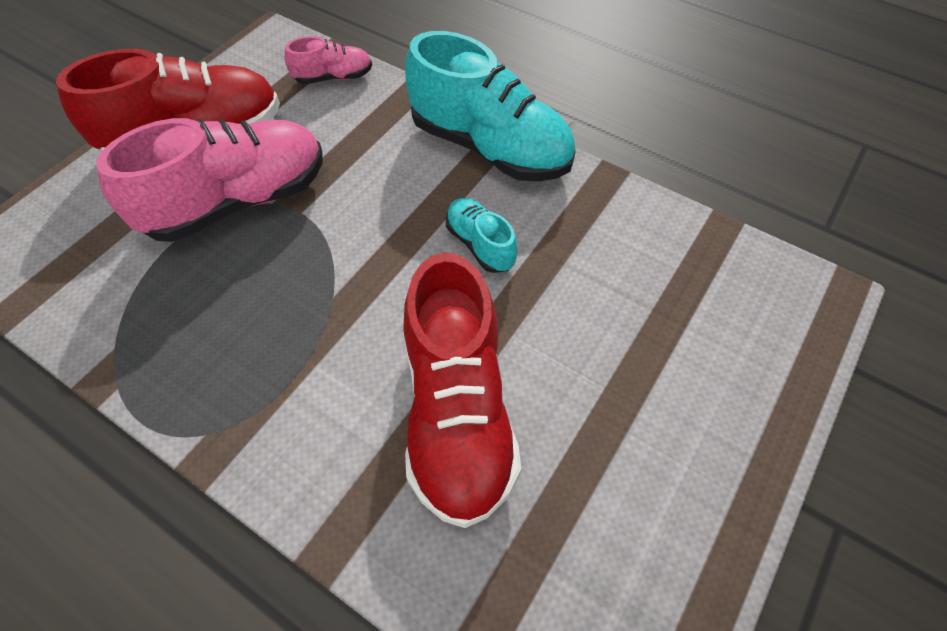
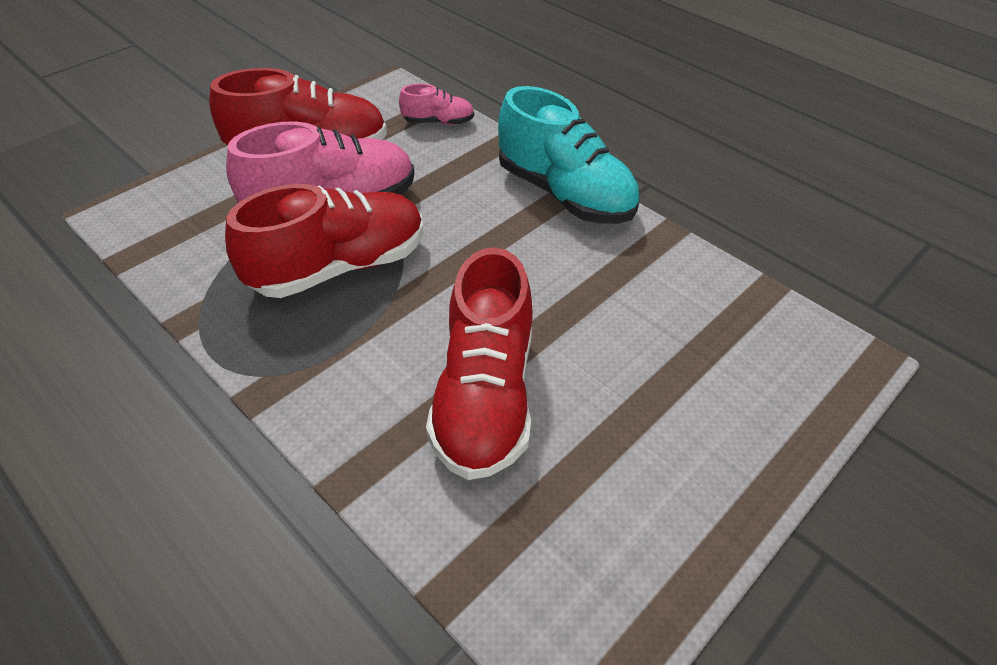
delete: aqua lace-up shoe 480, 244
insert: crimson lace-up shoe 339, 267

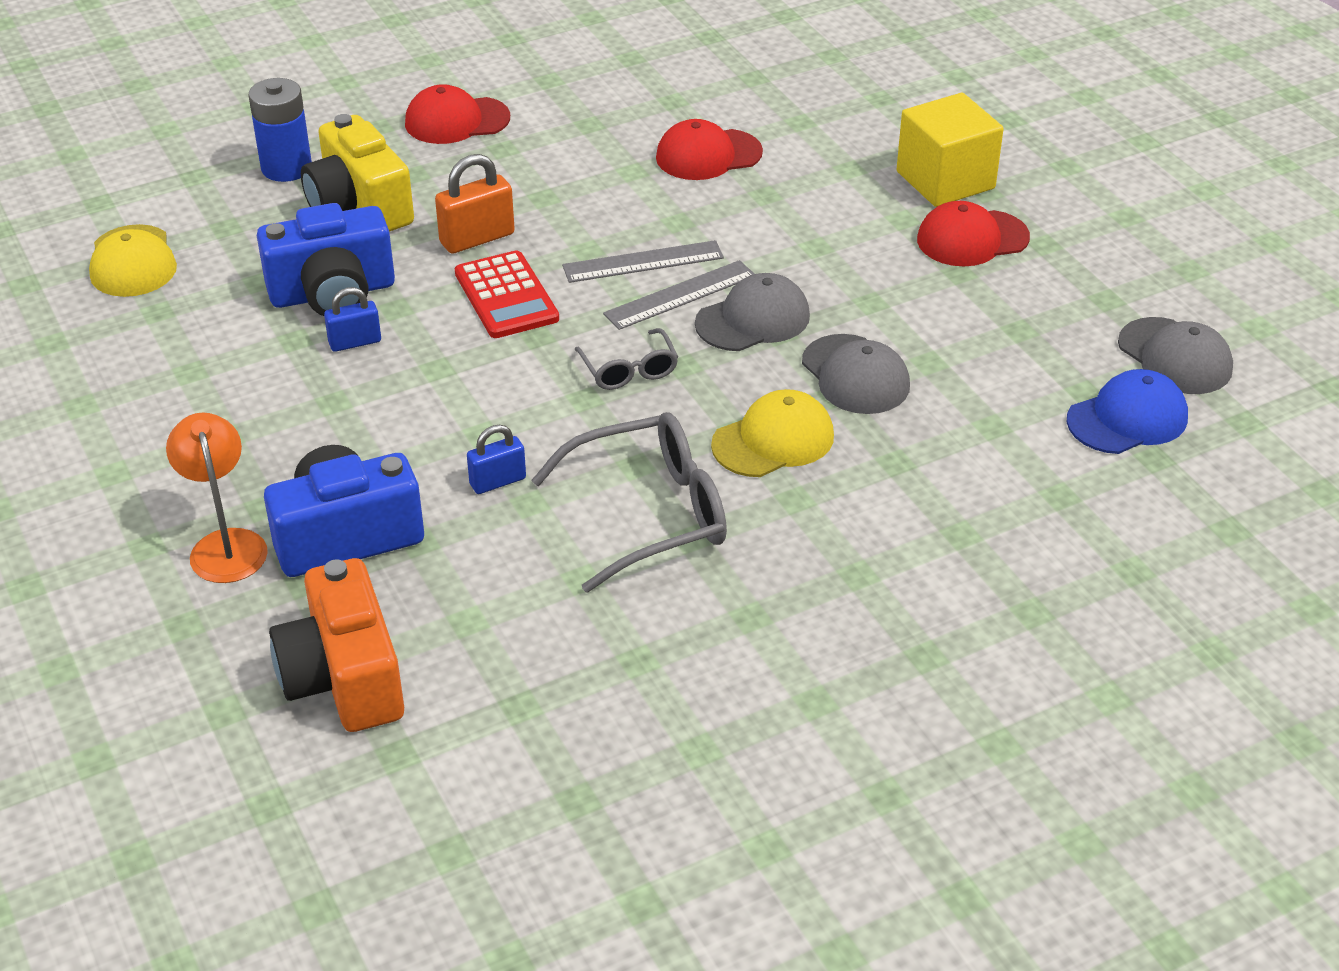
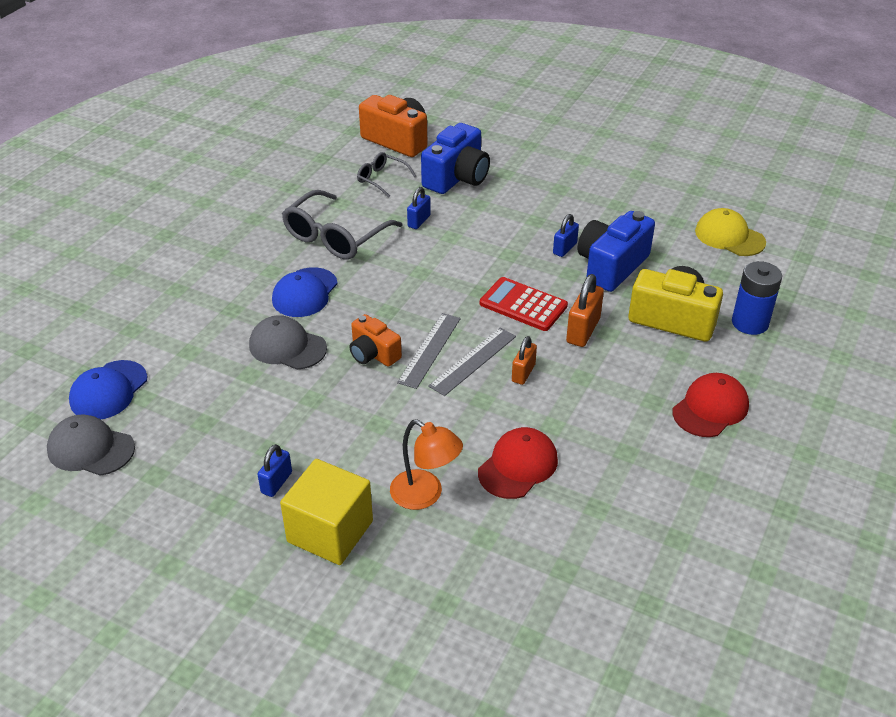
insert: bright orange lock 523, 373
move: grey eyeglasses 629, 370 to 381, 179; bright orange reading lamp 226, 544 to 425, 495
replace: crimson baseball cap 972, 239 to cobalt lock 276, 483; grey baseball cap 753, 319 to bright orange camera 373, 354
recolor: yellow baseball cap 773, 440 to cobalt baseball cap 305, 293

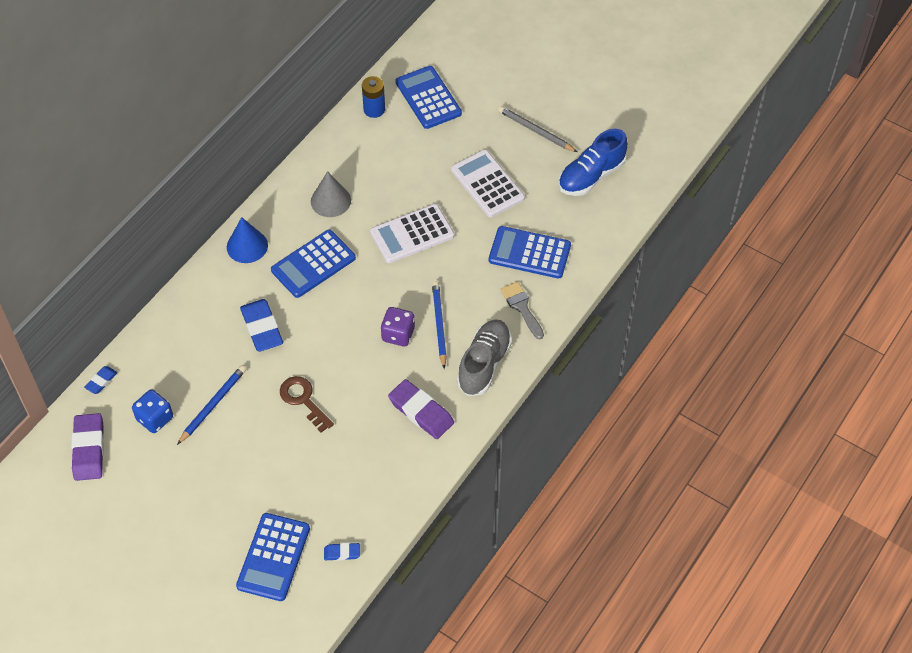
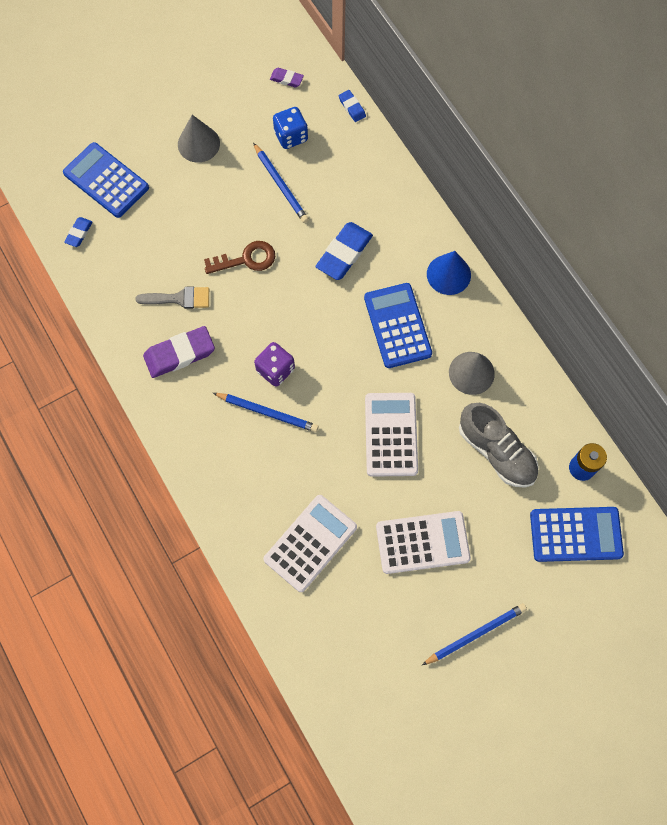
delete: cobalt lace-up shoe 591, 176
insert: grey solid cone 198, 143
move: grey paintbrush 522, 307 to 179, 298; grey lace-up shoe 484, 364 to 496, 451
recolor: grey lead pencil 536, 131 to cobalt lead pencil 475, 634; cobalt adding machine 529, 253 to snow-white adding machine 310, 543
rotate: cobalt pencil eraser 262, 328 = 344, 253 60 degrees counterclockwise
resize: violet pencil eraser 89, 449 = 286, 79 x0.52

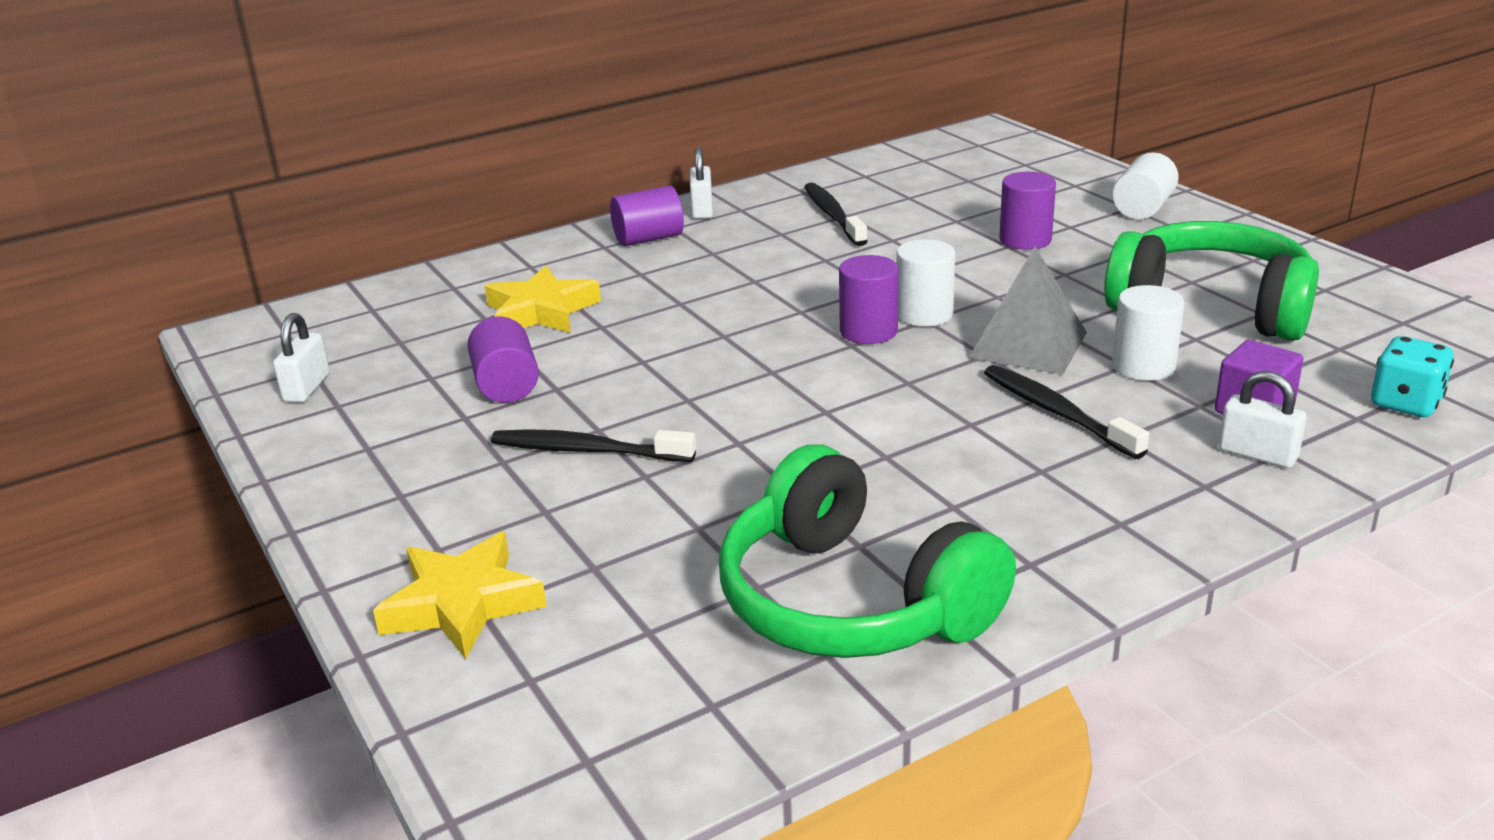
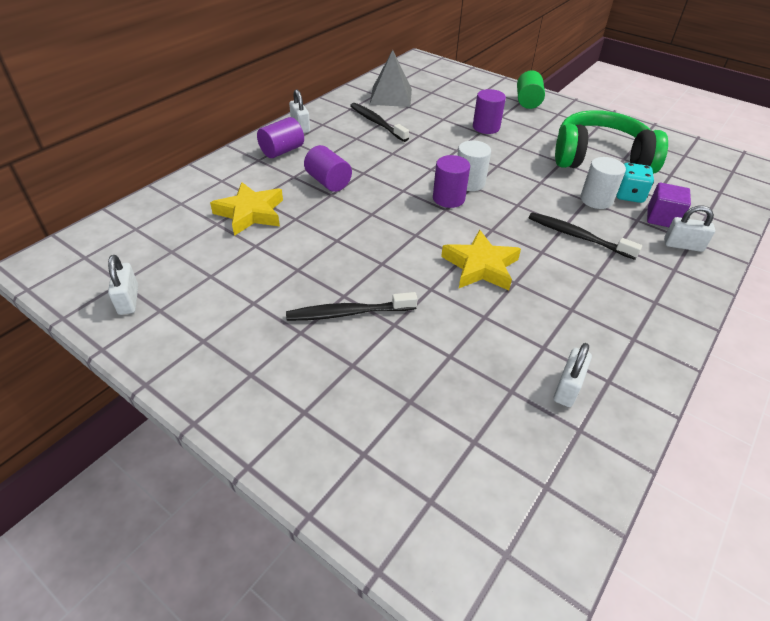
move: grey solid pyramid 1028, 344 to 391, 96; violet cylinder shape 506, 385 to 328, 182; aqua die 1405, 403 to 629, 195; yellow five-pointed star 462, 604 to 480, 266
replace: green headset 852, 601 to snow-white lock 567, 388
recolor: snow-white cylinder shape 1143, 209 to green cylinder shape 527, 101

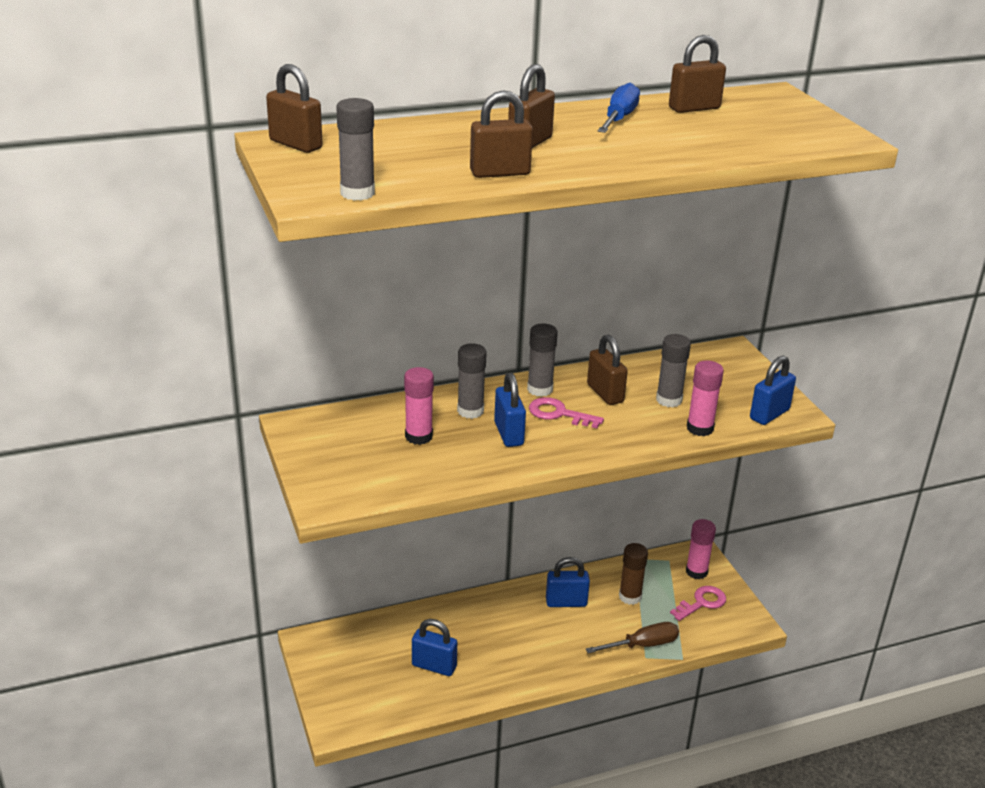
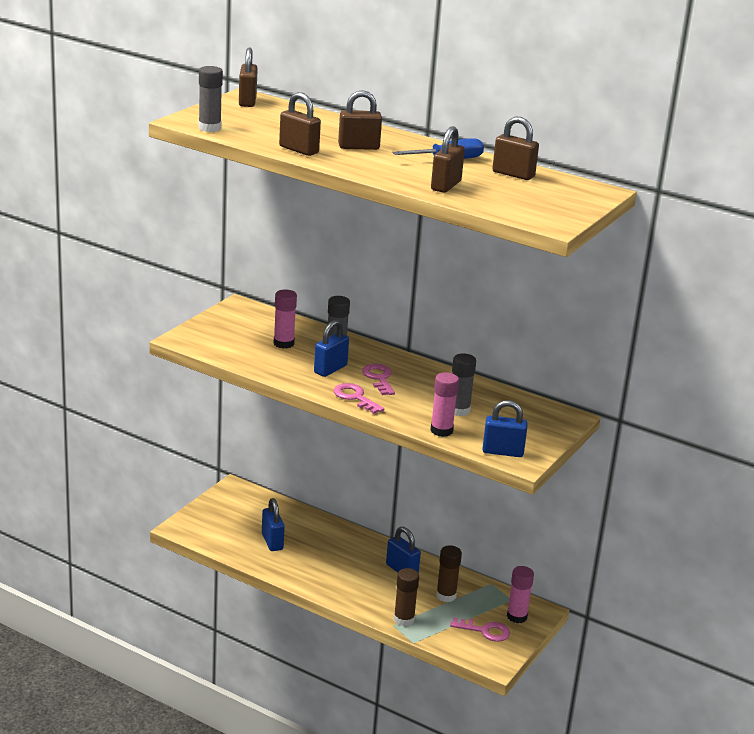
delete: grey glue stick 540, 389
insert: pink door key 355, 397
move: brown lock 605, 393 to 446, 186
replace: brown screwdriver 643, 645 to brown glue stick 404, 619

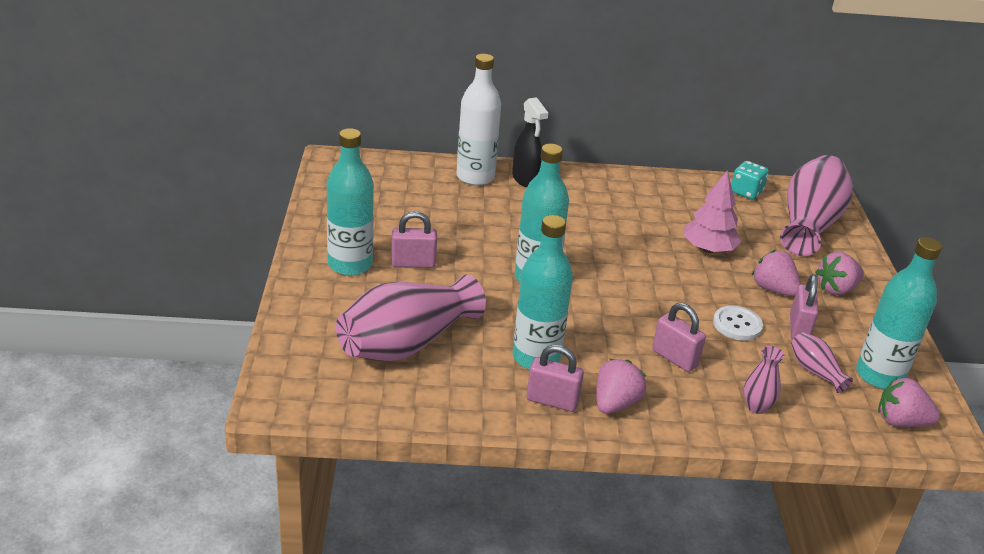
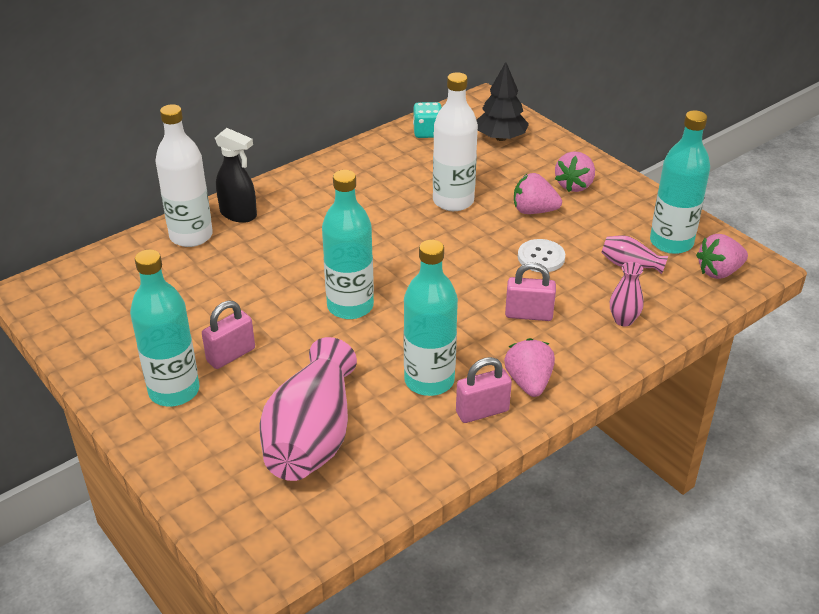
delete: pink lock 798, 328
replace: pink tall vase 809, 224 to ebony toy tree 501, 138; pink toy tree 708, 249 to snow-white flask 453, 201

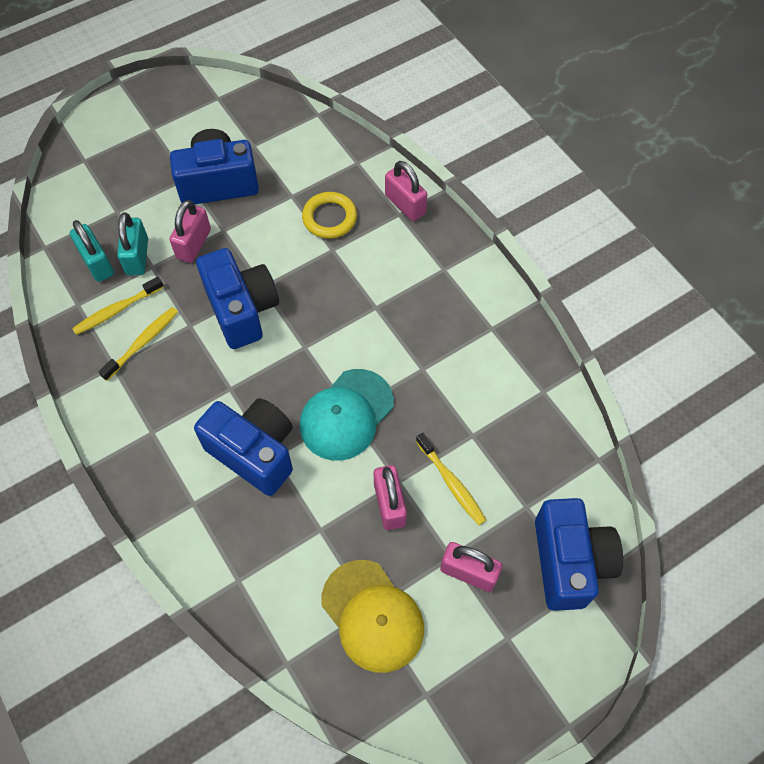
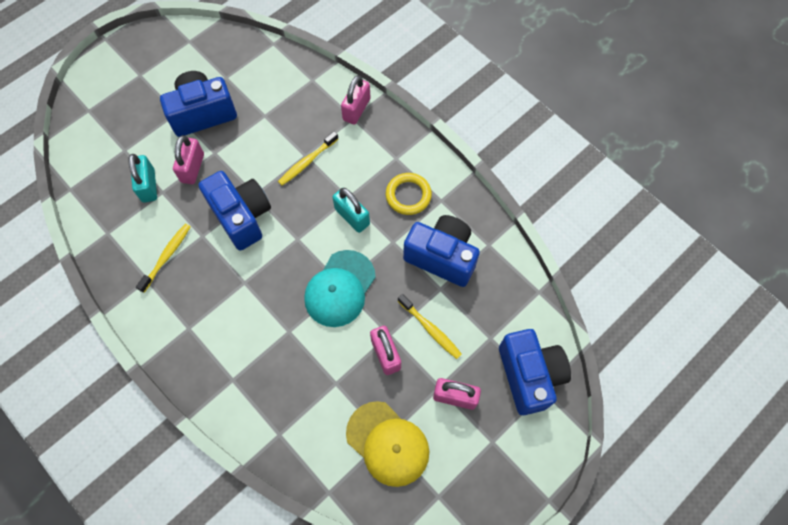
move: yellow ring 329, 218 to 408, 195; aqua lock 97, 263 to 352, 216; yellow tooth brush 117, 310 to 307, 162; cobalt camera 254, 452 to 442, 257
rotate: pink lock 405, 204 = 356, 109 75 degrees clockwise

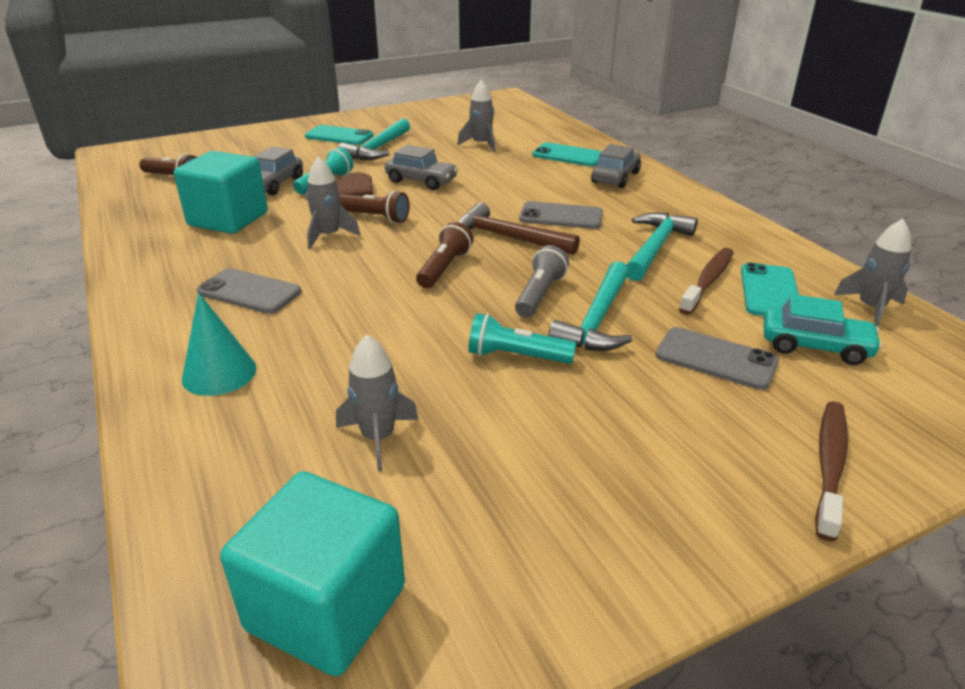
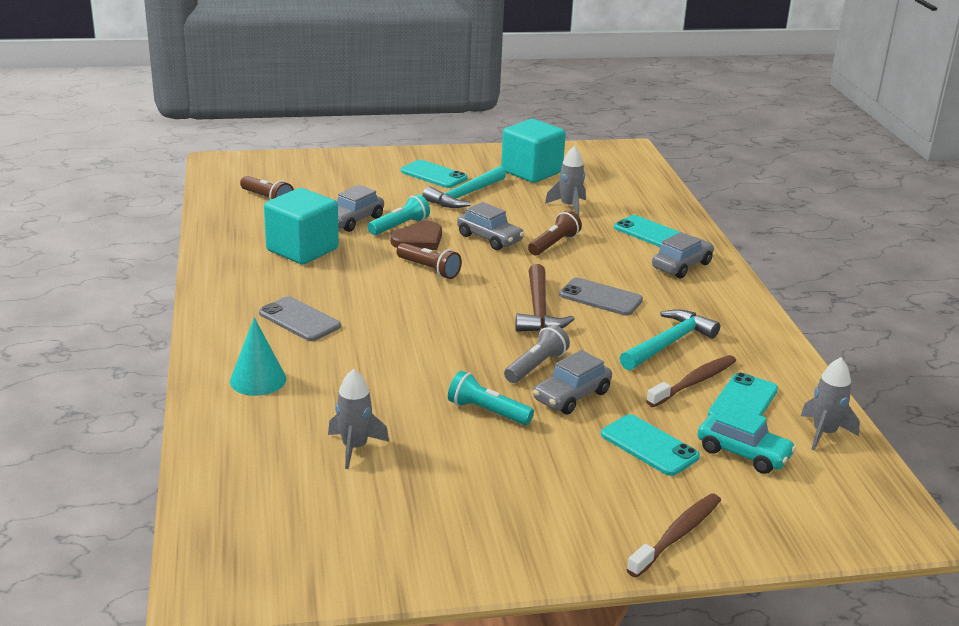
delete: grey spaceship 328, 236
move: brown pocket torch 444, 268 to 554, 244; aqua cube 326, 608 to 531, 172
replace: aqua hammer 597, 320 to grey car 572, 396
recolor: grey mobile phone 716, 359 to aqua mobile phone 649, 446
rotate: brown hammer 508, 238 = 539, 310 135 degrees counterclockwise

